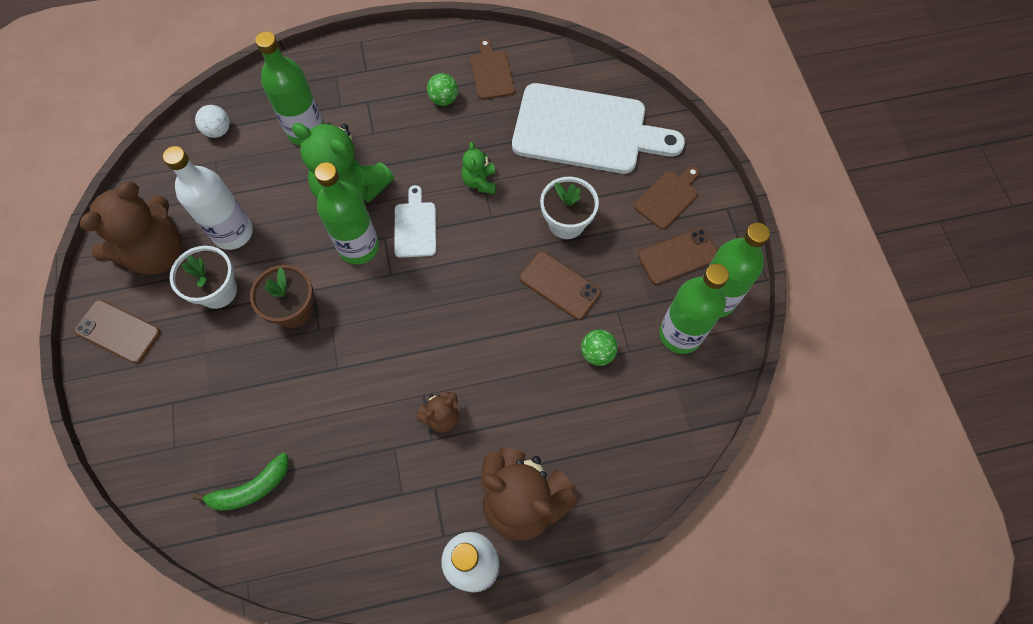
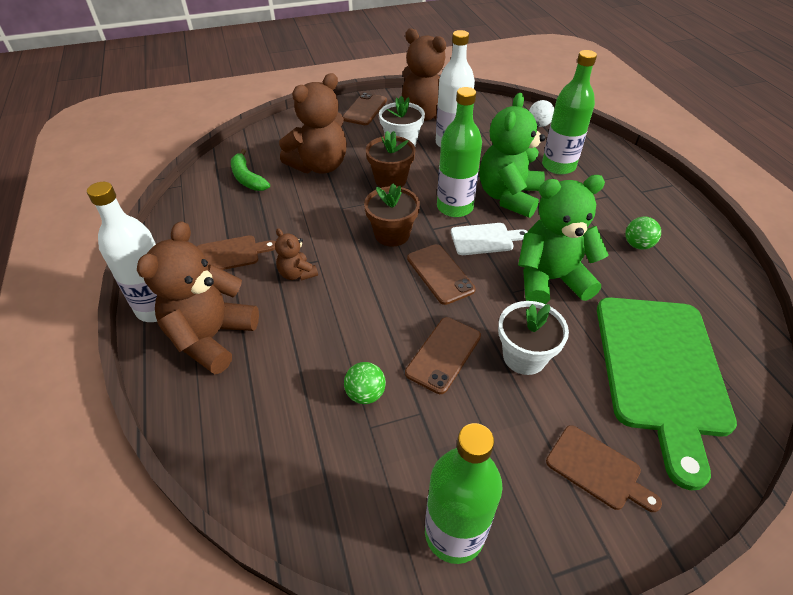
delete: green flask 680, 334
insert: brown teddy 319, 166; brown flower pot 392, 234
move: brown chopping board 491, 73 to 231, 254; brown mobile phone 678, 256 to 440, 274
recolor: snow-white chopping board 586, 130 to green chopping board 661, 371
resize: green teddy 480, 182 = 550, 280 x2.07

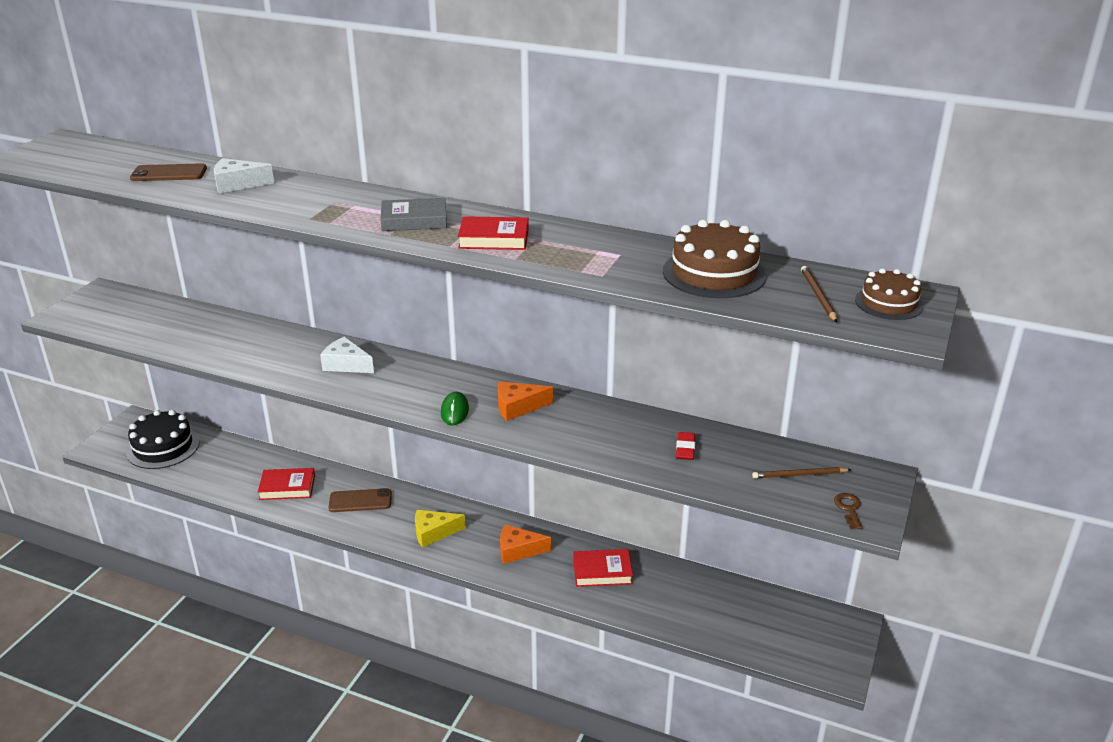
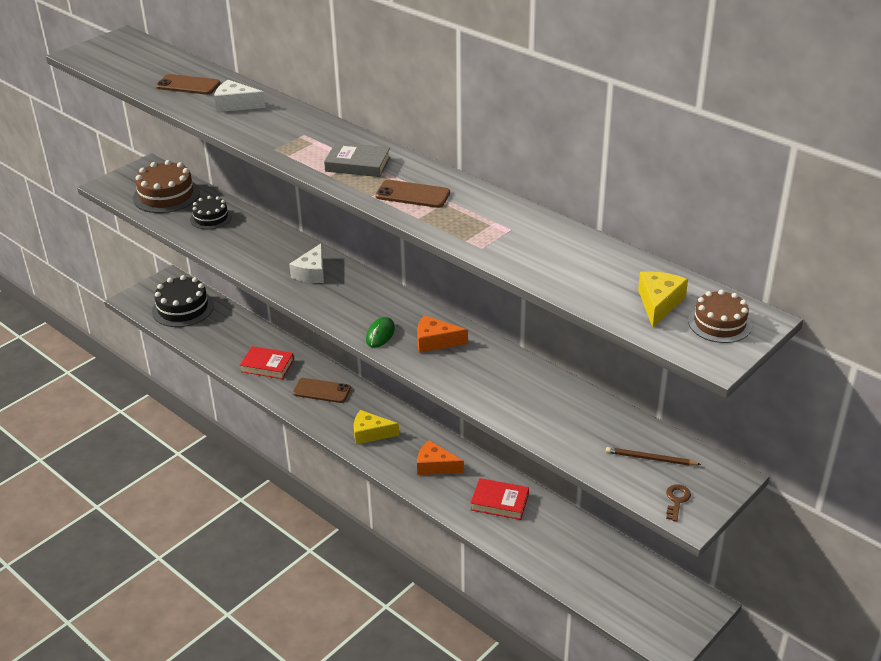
delete: crimson pencil eraser 685, 449
insert: ebony gateau 211, 218
move: brown gateau 714, 273 to 166, 195
replace: crimson hardback 494, 239 to brown mobile phone 412, 195; brown lead pencil 818, 296 to yellow cheese wedge 659, 303
rotate: snow-white cheese wedge 346, 364 = 311, 273 120 degrees counterclockwise

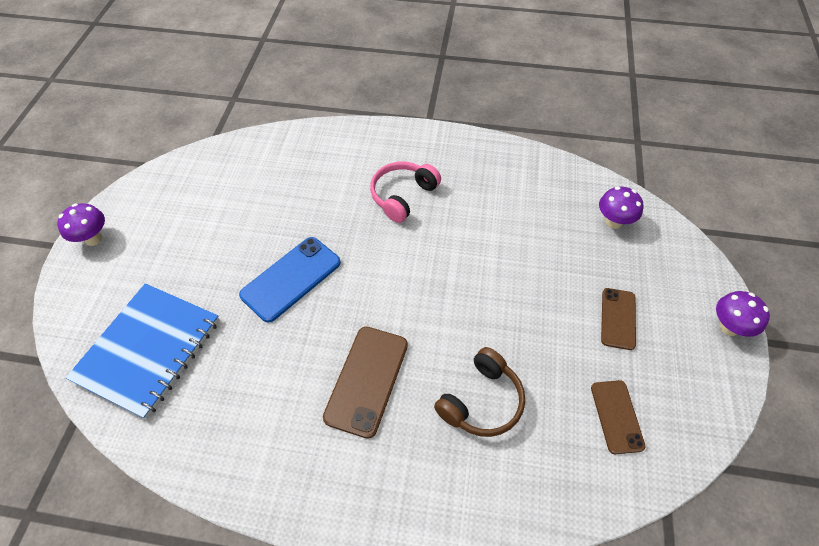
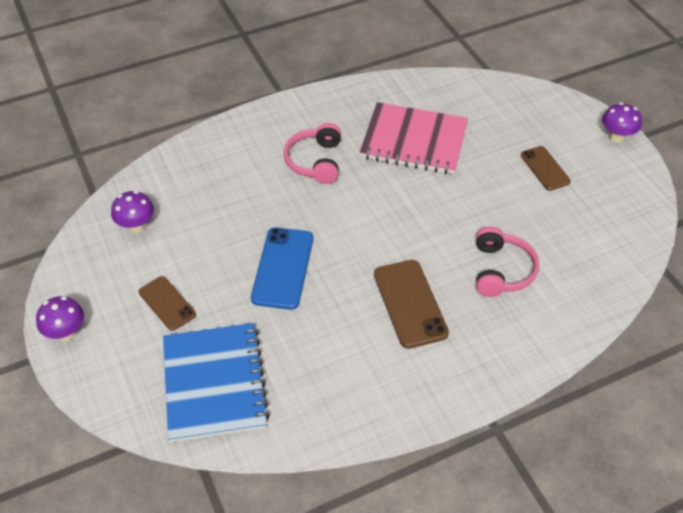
insert: pink notebook 414, 141
move: violet fungus 613, 222 to 137, 226; brown mobile phone 616, 416 to 167, 303
recolor: brown headset 481, 401 to pink headset 501, 270

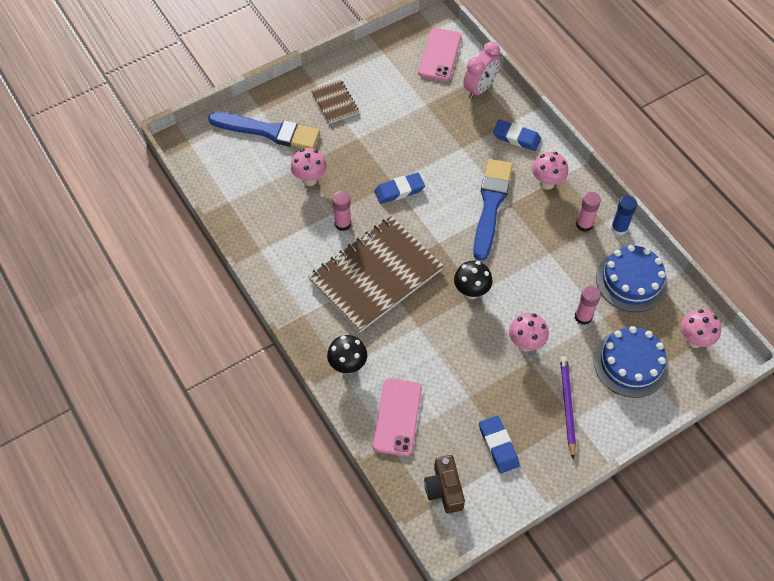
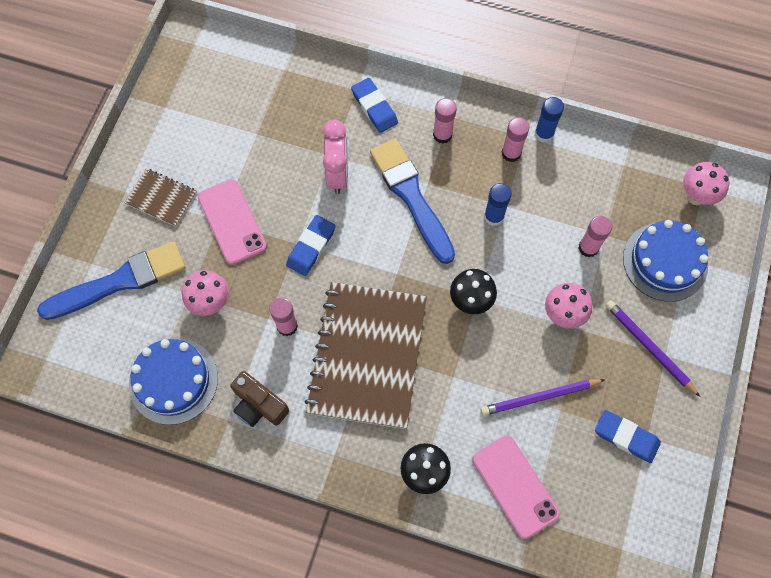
insert: cobalt glue stick 493, 216; violet lead pencil 540, 397
move: pink mobile phone 440, 55 to 232, 222; pink bedside clock 480, 89 to 337, 174; cobalt gateau 631, 281 to 173, 380; brown camera 444, 489 to 259, 405
replace: pink fungus 547, 183 to pink glue stick 442, 135
rotate: cobalt pencil eraser 516, 137 = 374, 107 75 degrees clockwise

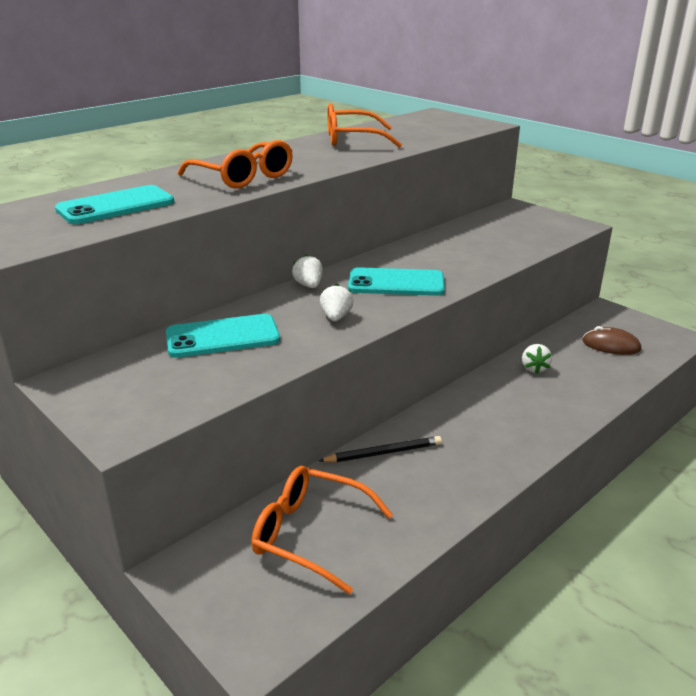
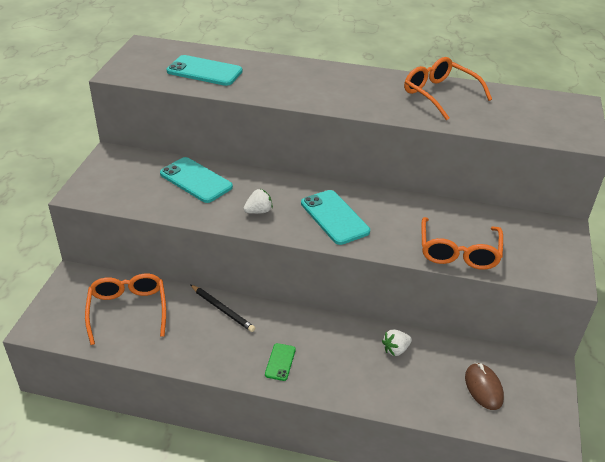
delete: snow-white strawberry 309, 285
insert: green mobile phone 280, 362
move: bright orange eyeglasses 243, 177 to 458, 252

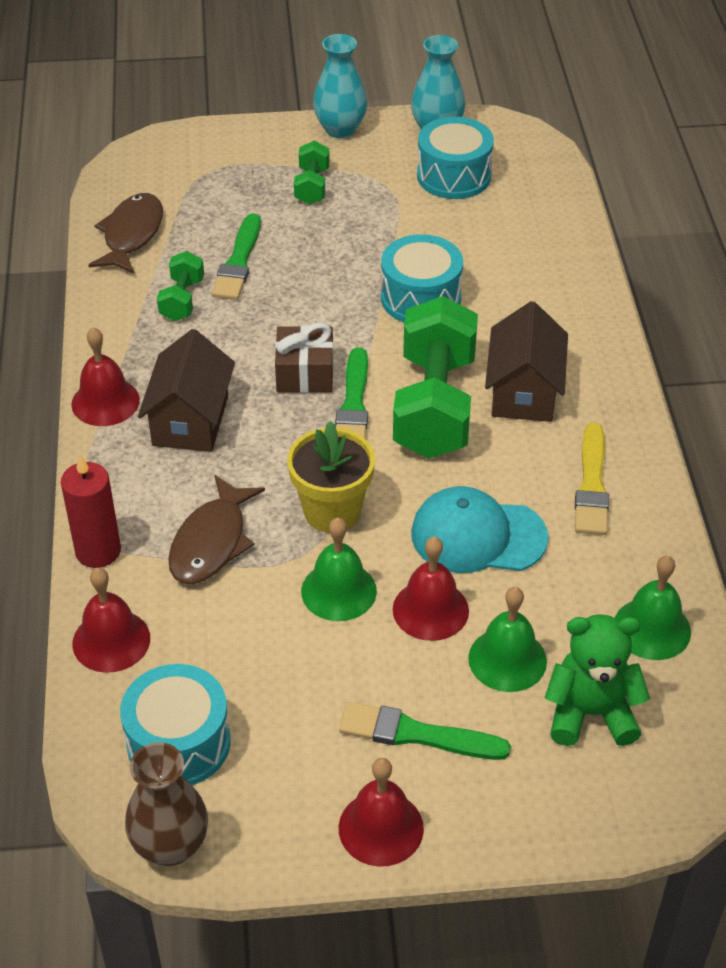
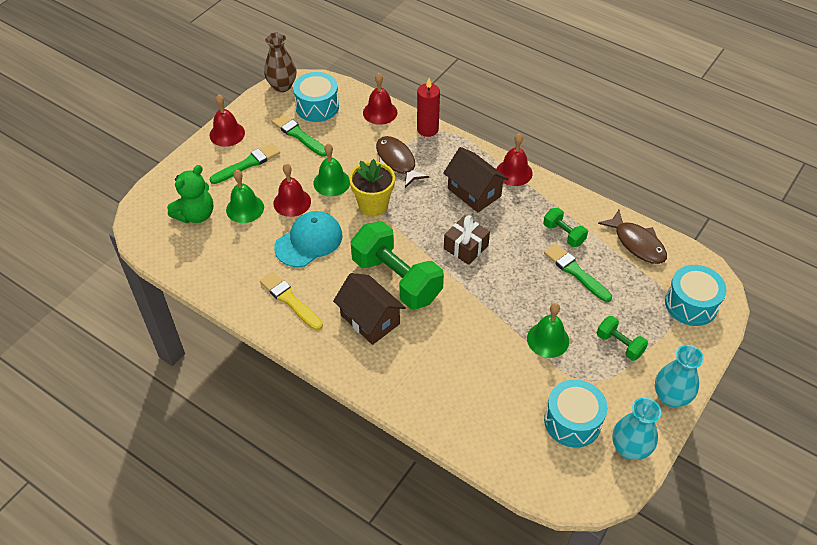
move: aqua snare drum 420, 298 to 691, 304; green paintbrush 353, 404 to 299, 135; green school bell 652, 628 to 548, 339

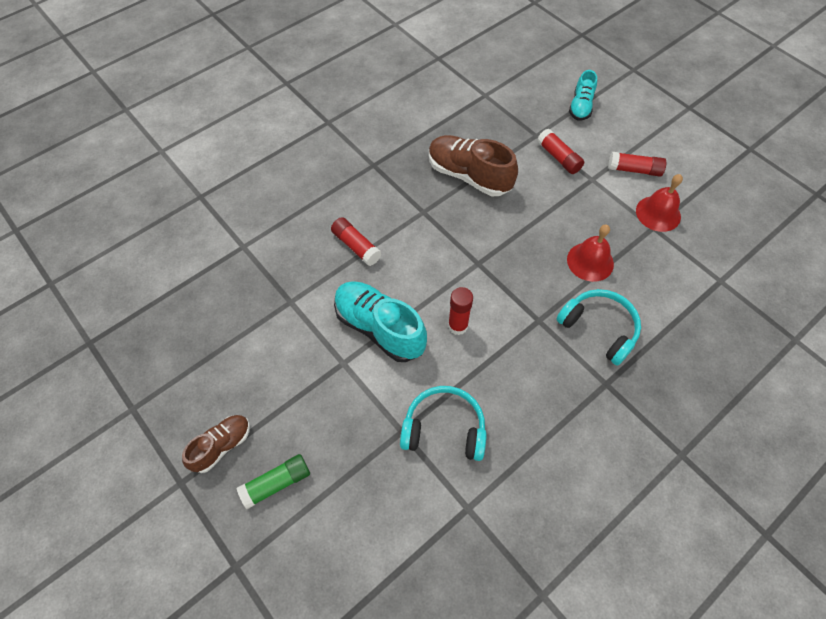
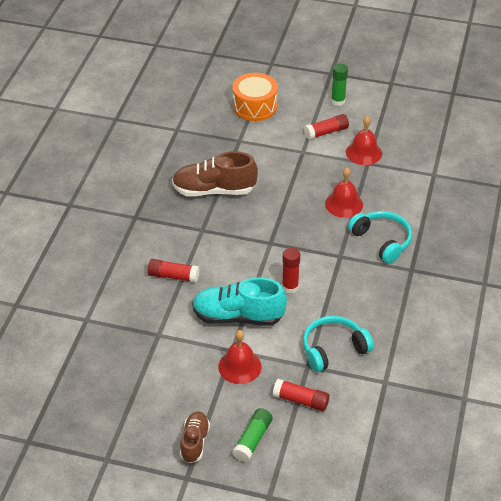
insert: green glue stick 338, 101; crimson school bell 239, 366
move: crimson glue stick 558, 158 to 301, 400
replace: aqua lace-up shoe 580, 106 to bright orange snare drum 254, 106
rotate: aqua headset 599, 329 = 382, 241 45 degrees clockwise

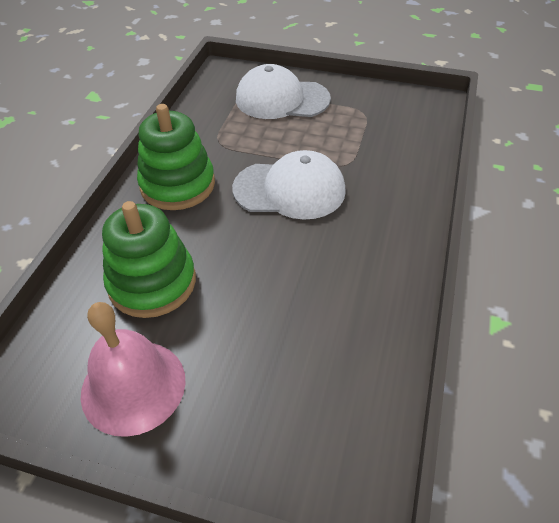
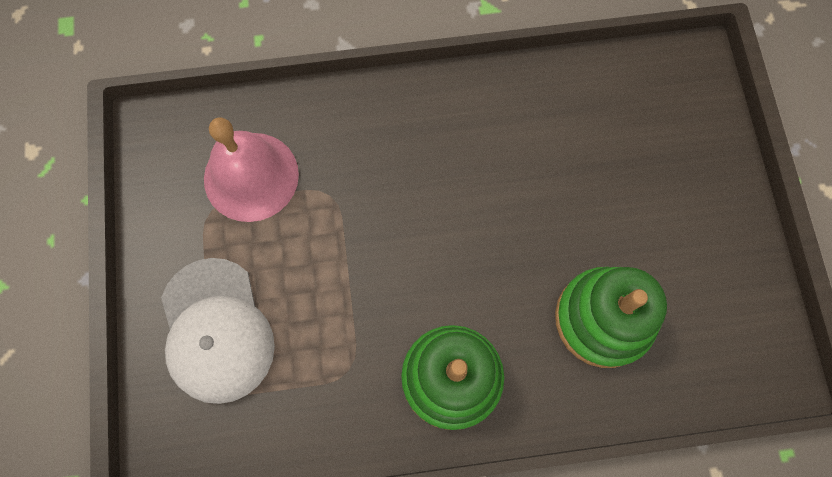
delete: snow-white baseball cap 290, 190
move: pink school bell 133, 386 to 251, 176

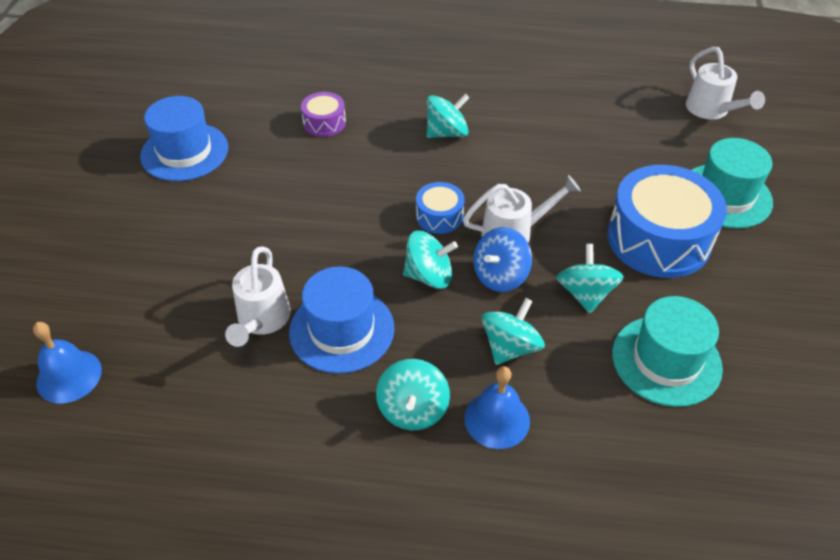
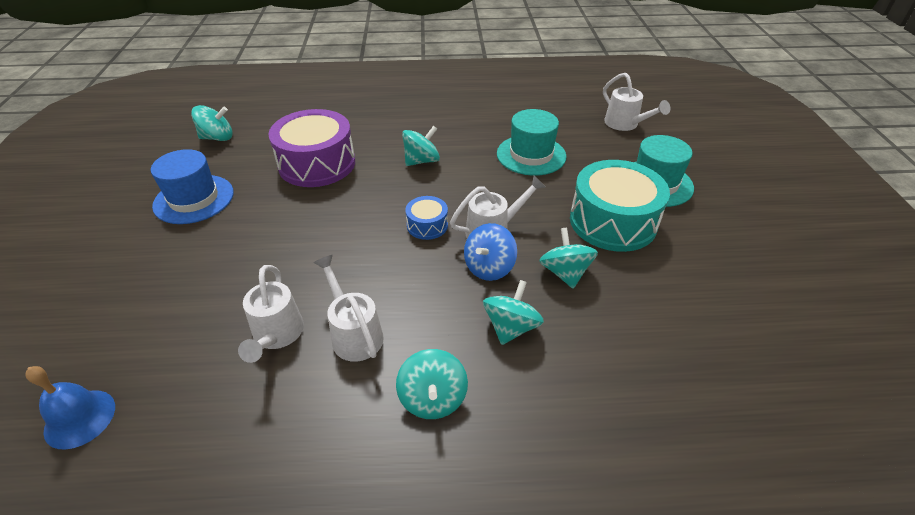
delete: cobalt school bell 497, 419
move: aqua toy top 429, 276 to 217, 138; aqua tall hat 666, 360 to 531, 155
replace: cobalt tall hat 342, 330 to snow-white sprinkling can 354, 333
recolor: cobalt snare drum 658, 239 to aqua snare drum 612, 221
resize: violet snare drum 324, 123 = 317, 164 x2.10

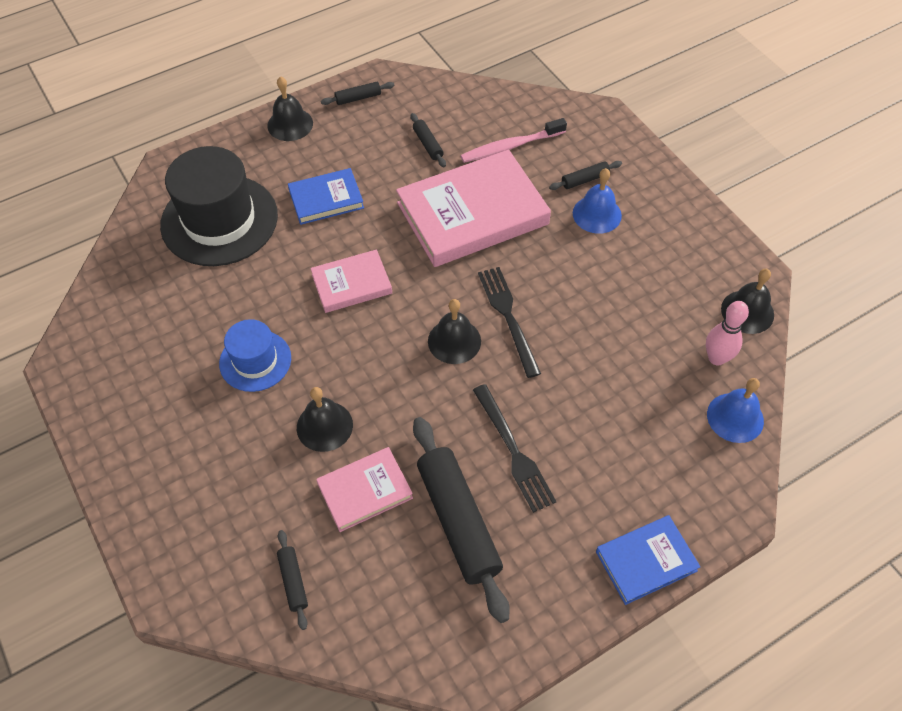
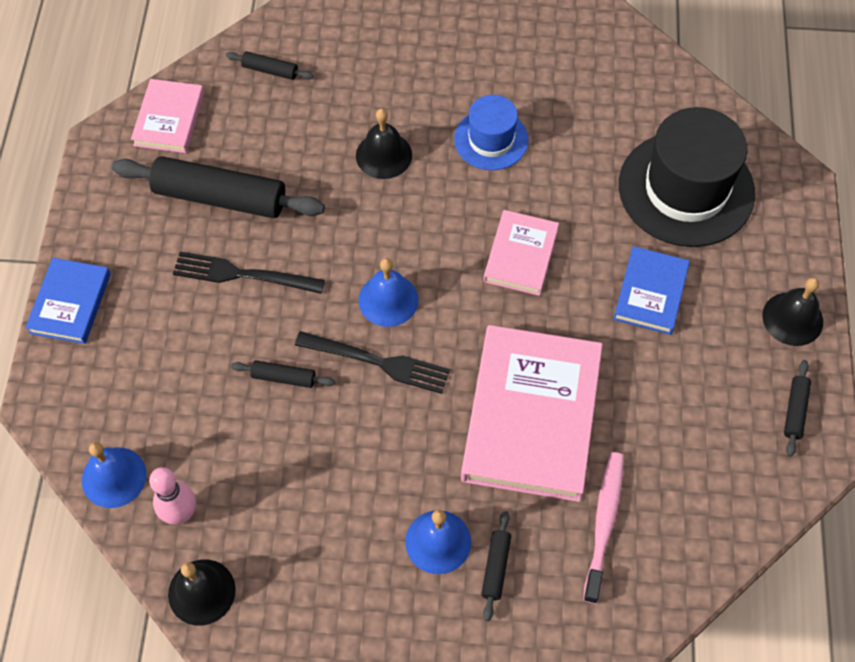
move: ebony dough roller 427, 144 to 283, 377; pink hardback 365, 491 to 169, 119
recolor: ebony school bell 454, 341 to cobalt school bell 388, 300

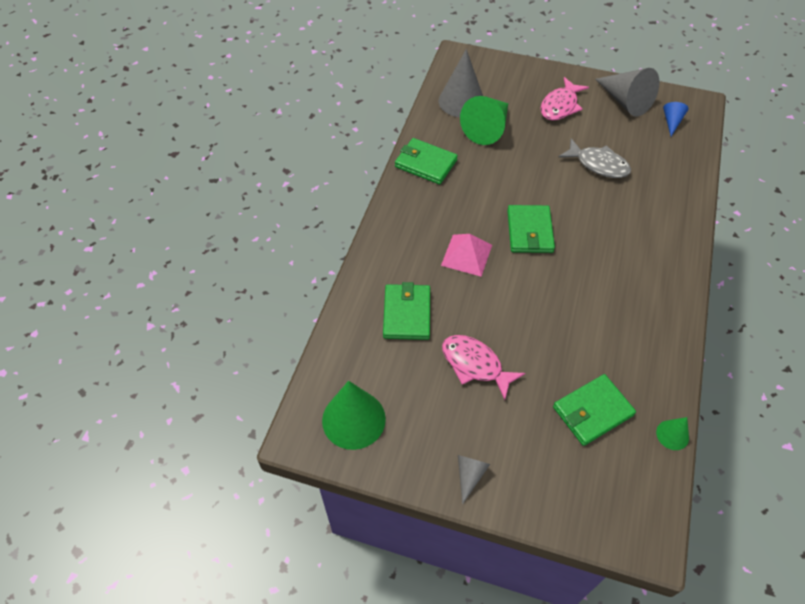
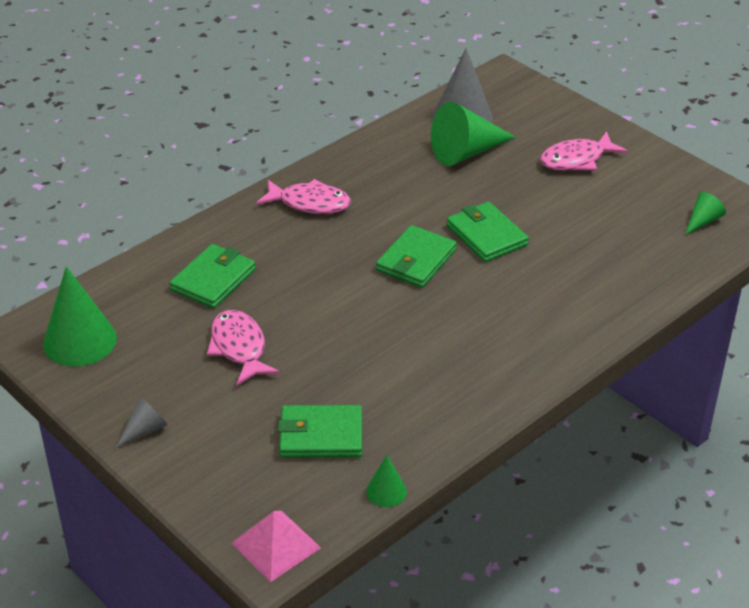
delete: grey solid cone 625, 101; grey fish 598, 164
insert: pink fish 310, 203
move: green wallet 425, 163 to 486, 235; pink solid pyramid 466, 255 to 276, 545
recolor: cobalt solid cone 671, 122 to green solid cone 703, 221

